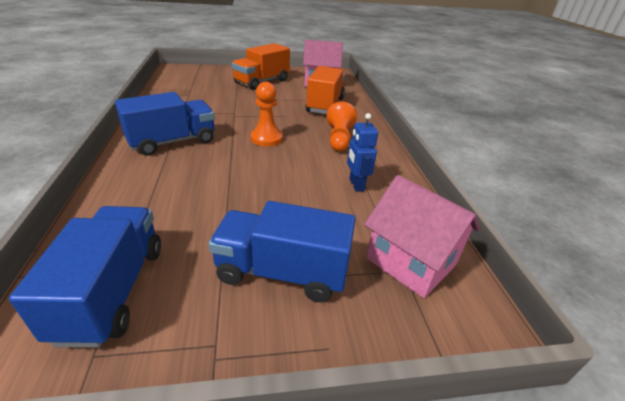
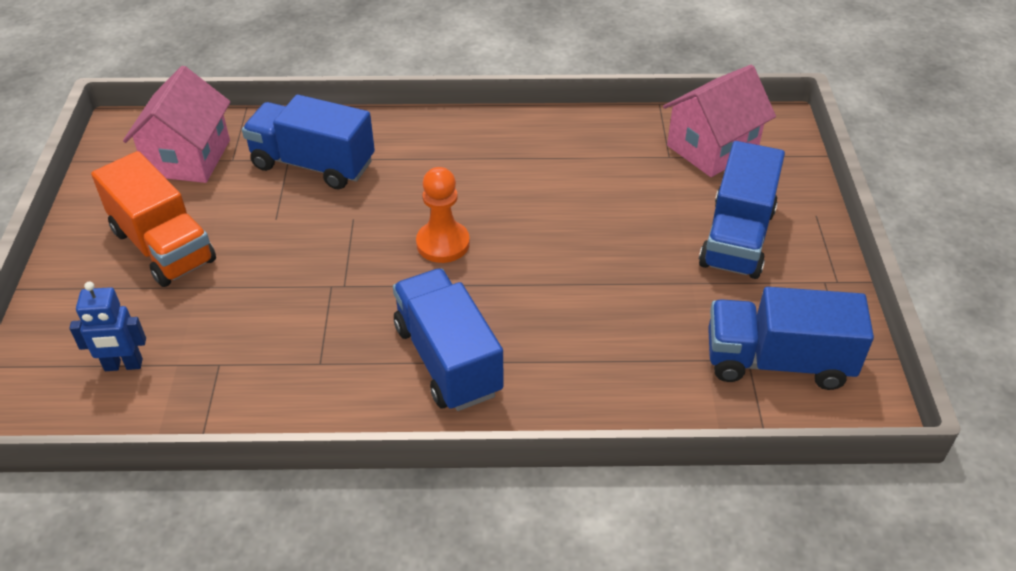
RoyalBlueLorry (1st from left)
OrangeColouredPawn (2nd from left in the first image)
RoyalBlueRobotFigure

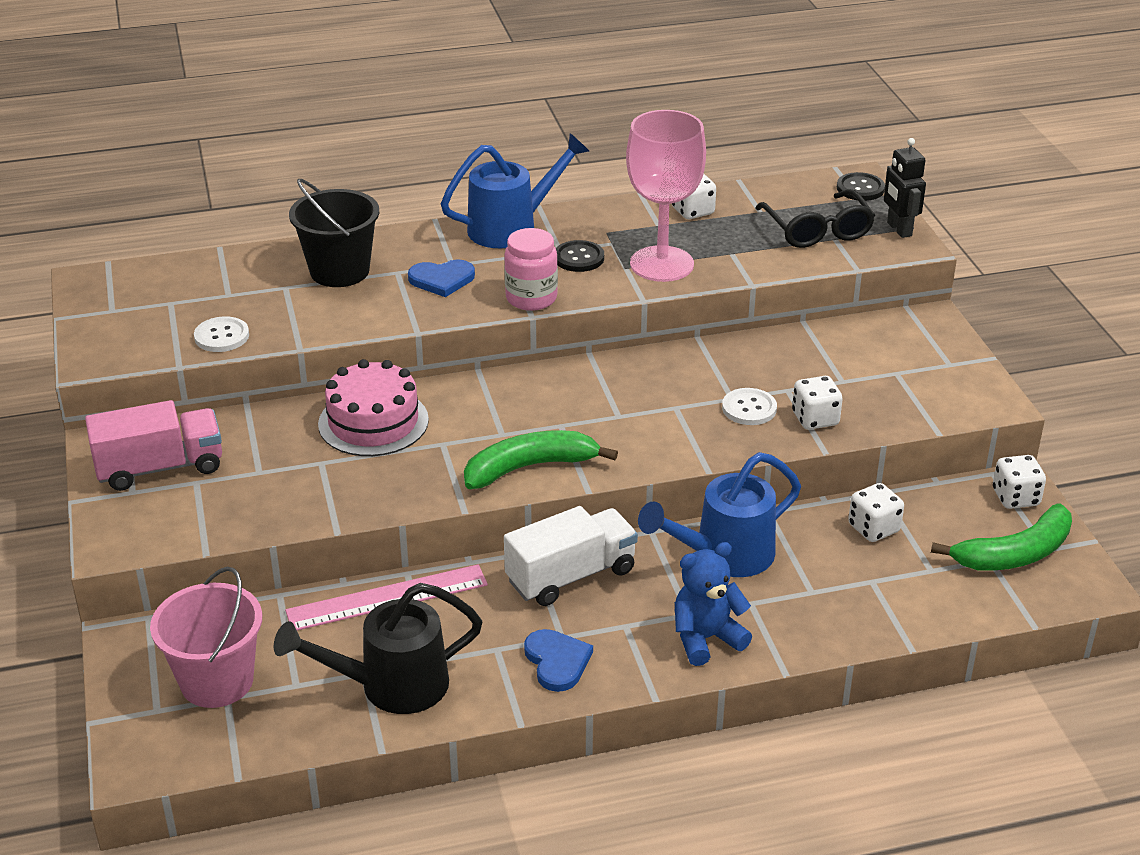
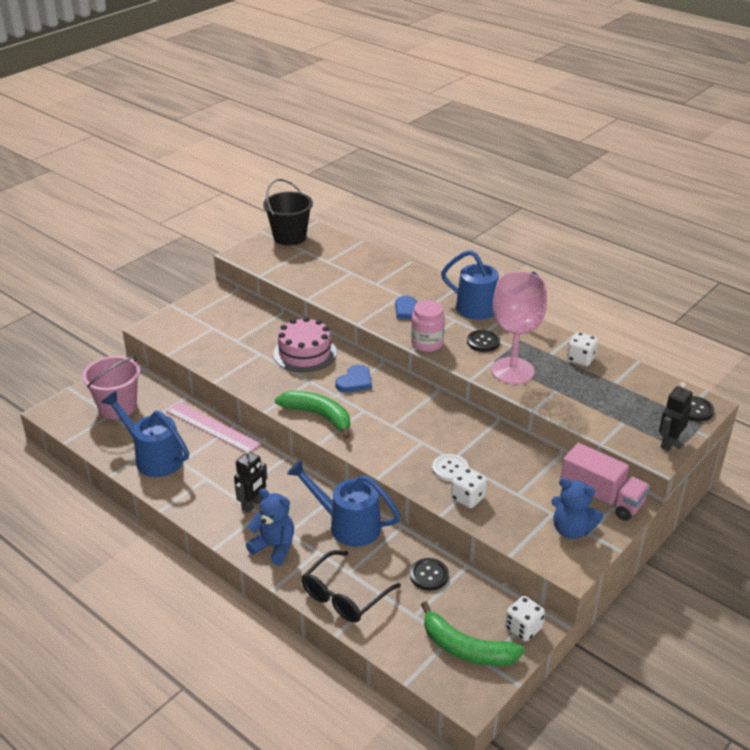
EbonyBucket
EbonyEyeglasses
PureWhiteButton (1st from left in the first image)
RosePinkLorry
EbonyButton (1st from left)
PureWhiteLorry
RoyalBlueWateringPot (1st from left)
RoyalBlueHeart (1st from left)
EbonyRobotFigure (1st from left)
RoyalBlueTeddyBear (2nd from left)

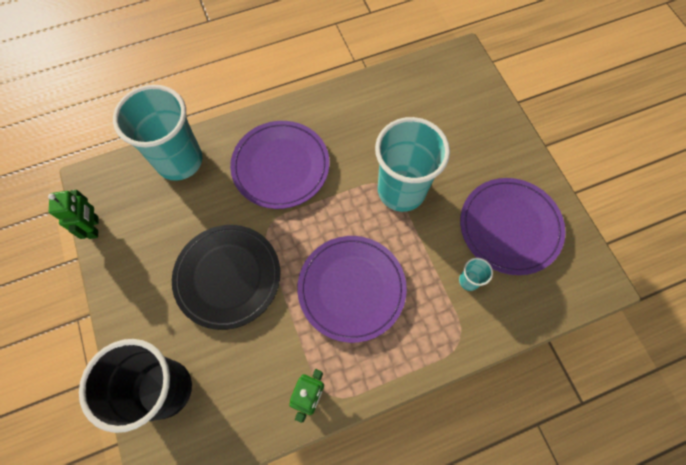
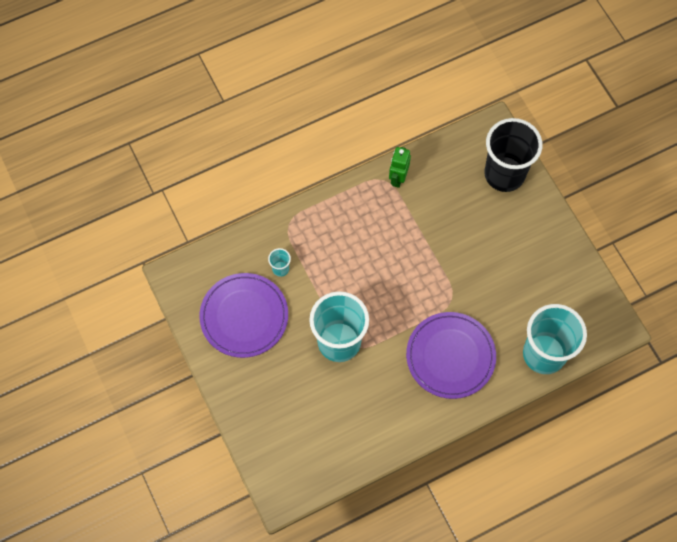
LeafGreenRobotFigure (1st from left in the first image)
EbonyFlatDish
PurpleFlatDish (2nd from left in the first image)

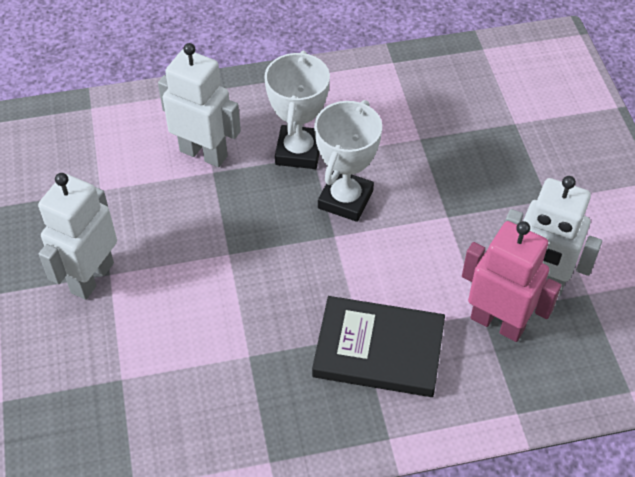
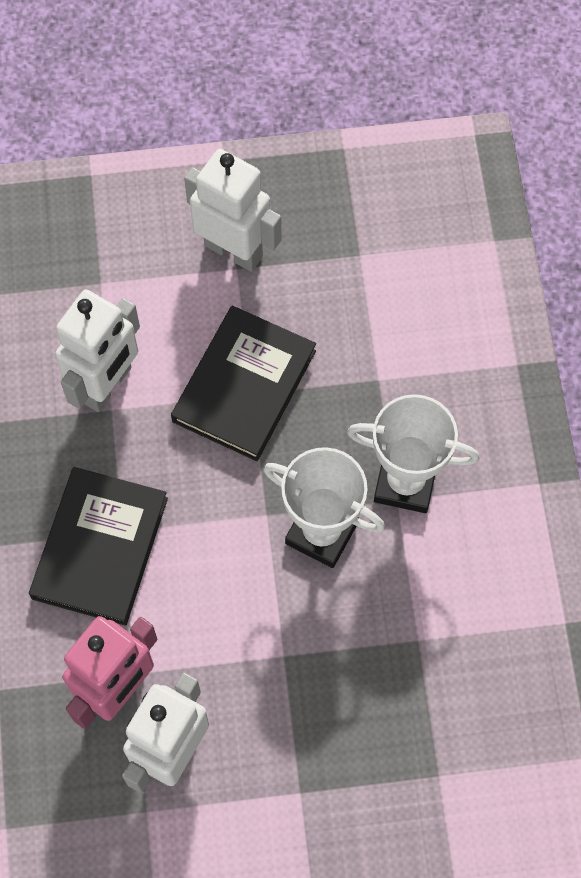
PureWhiteRobotFigure (1st from left)
EbonyHardback (2nd from left)

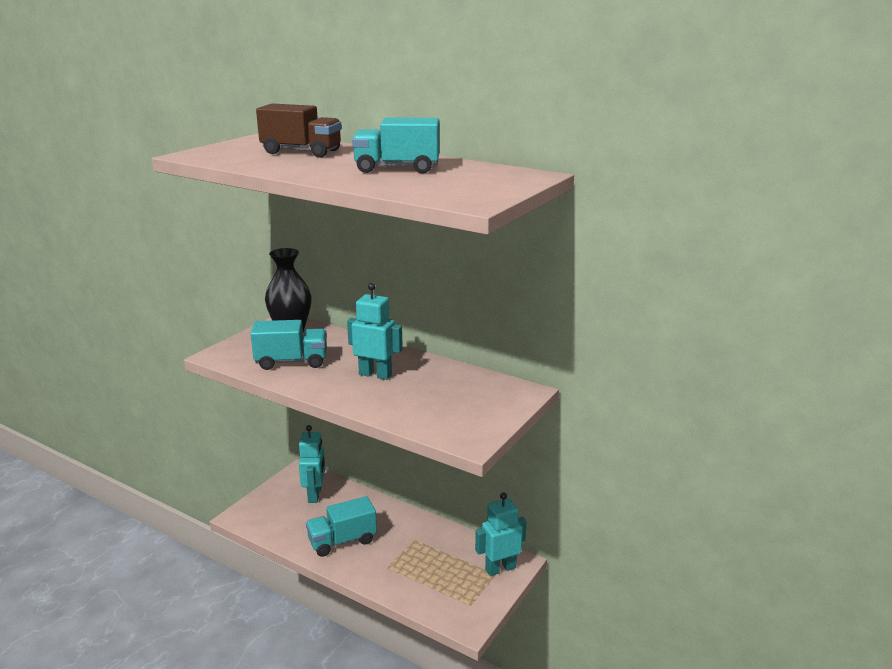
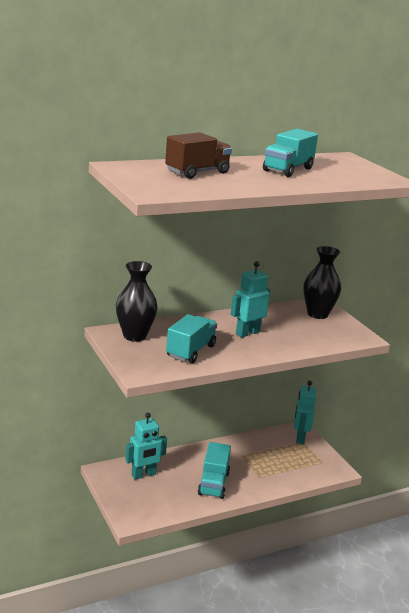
TurquoiseRobotFigure (1st from left)
EbonyVase (2nd from left)

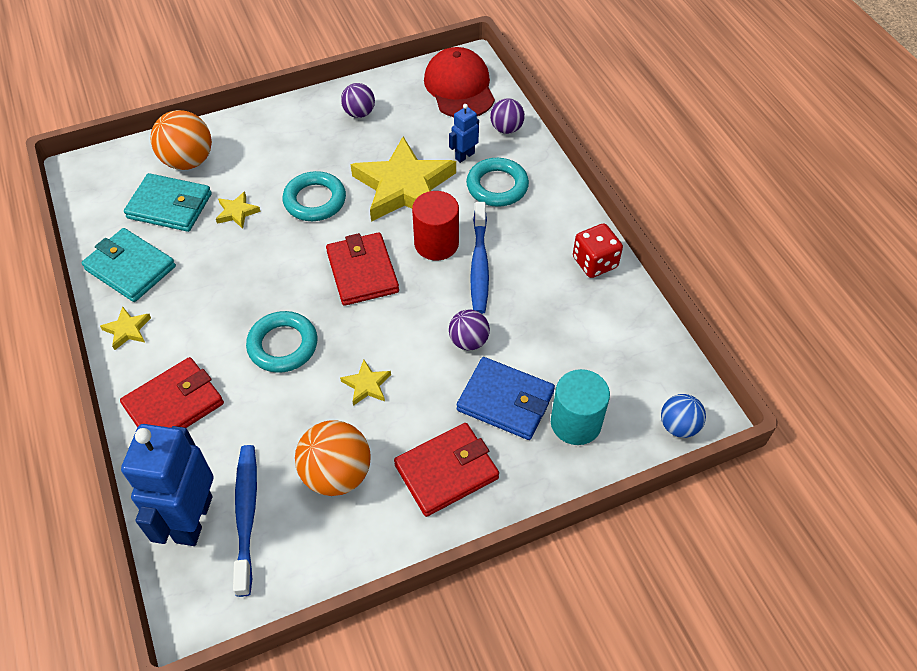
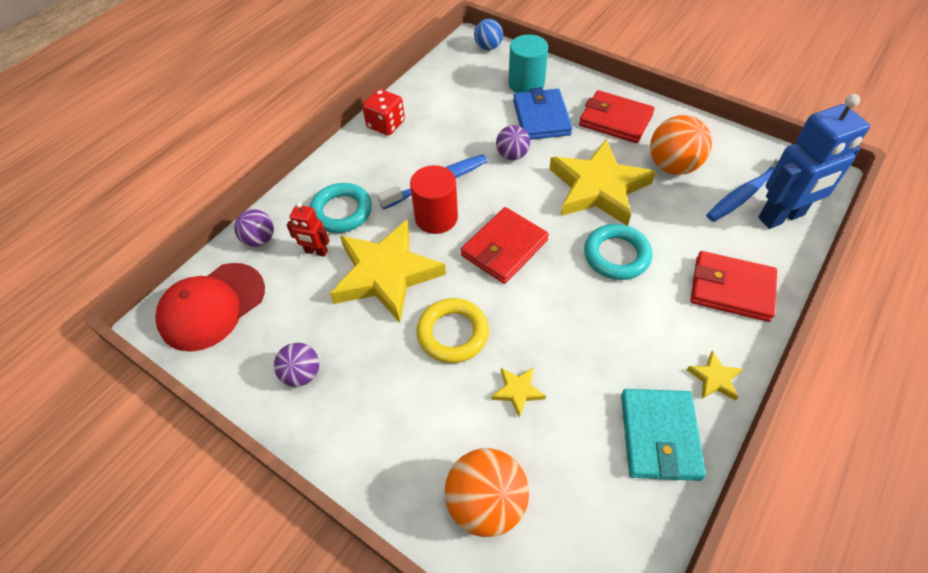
CrimsonRobotFigure
BrightYellowHoop
TurquoiseBillfold (2nd from left in the first image)
BrightYellowStarShape (3rd from left)

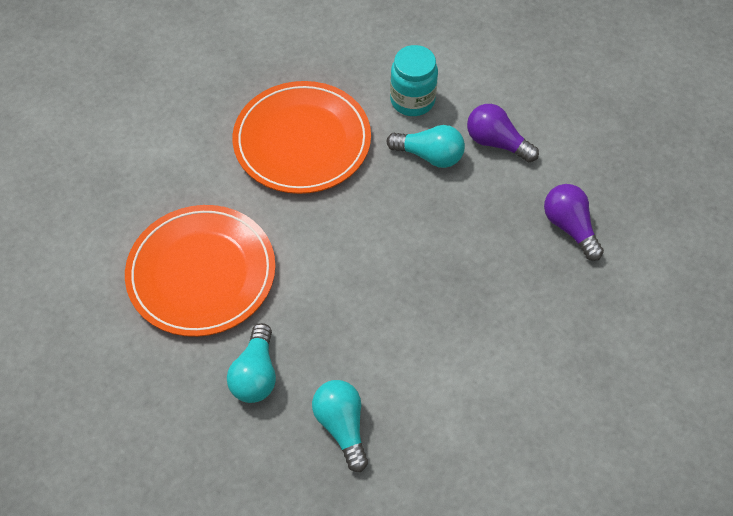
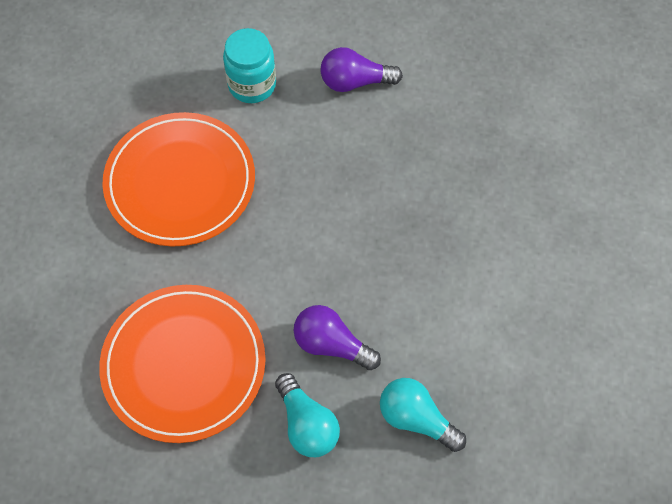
TurquoiseBulb (3rd from left in the first image)
PurpleBulb (1st from left)

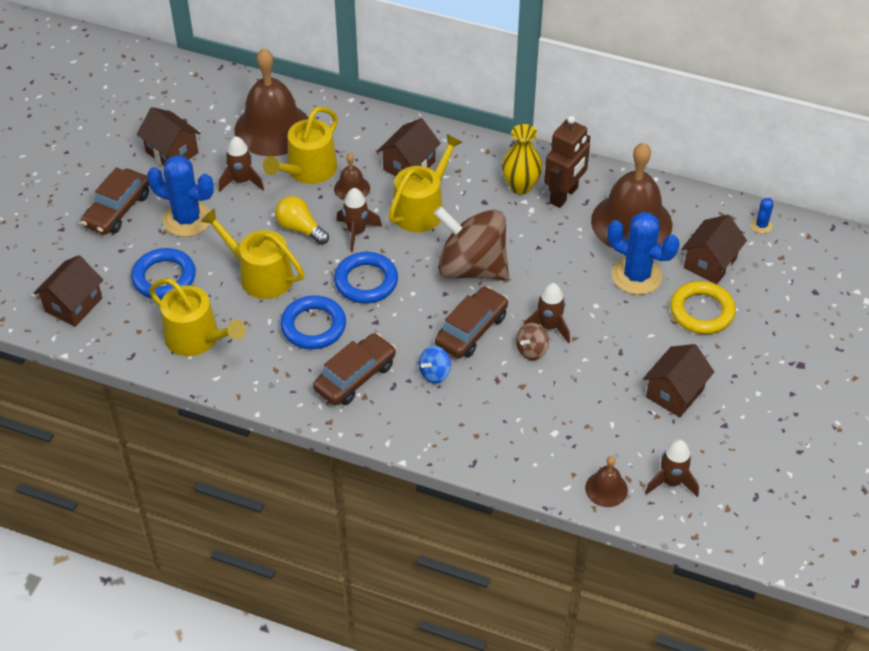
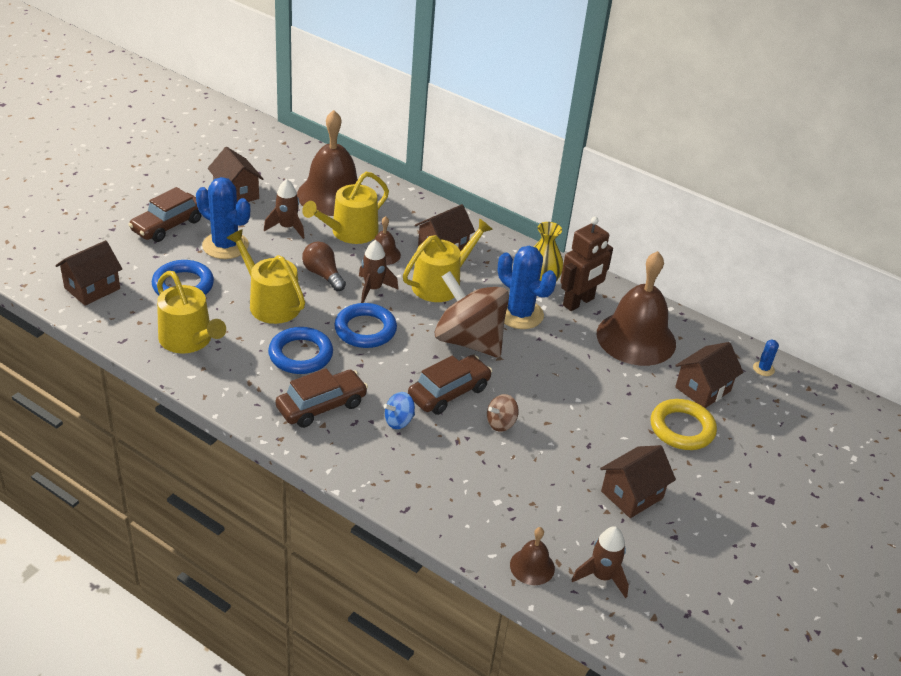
RussetBulb
RoyalBlueSaguaroCactus (2nd from left)
RussetSpaceship (3rd from left in the first image)

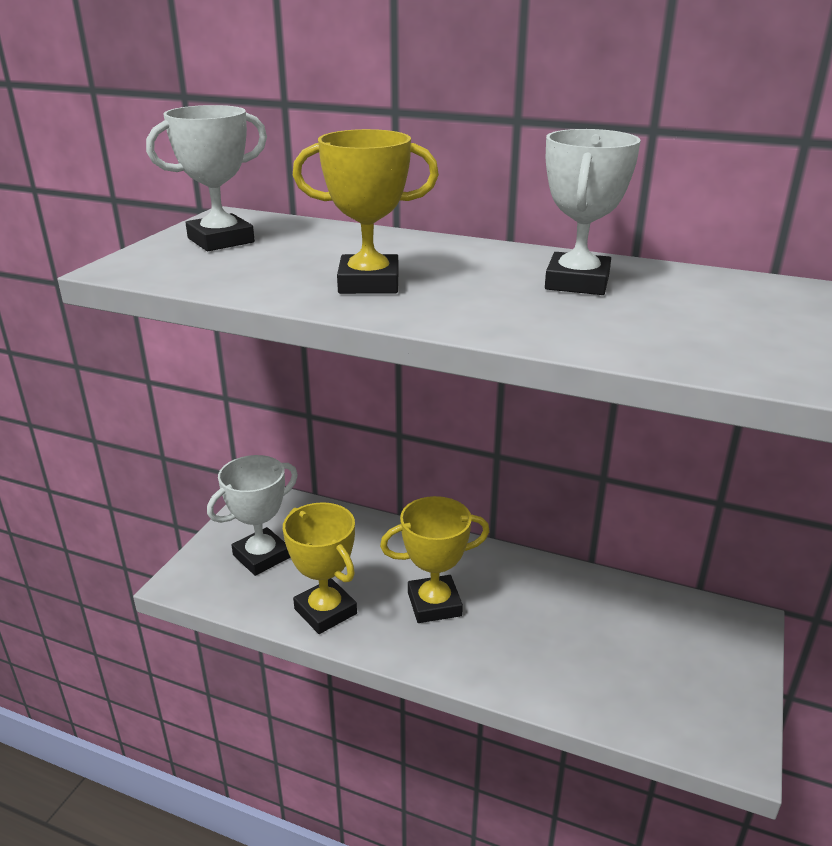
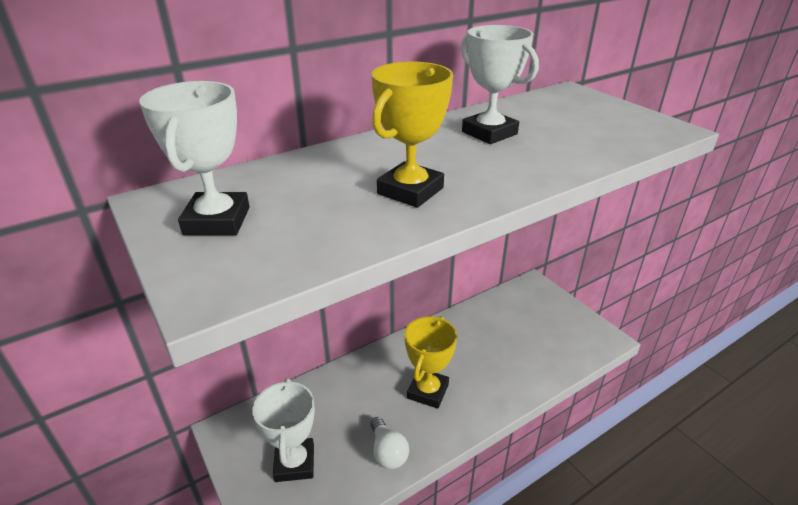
PureWhiteBulb

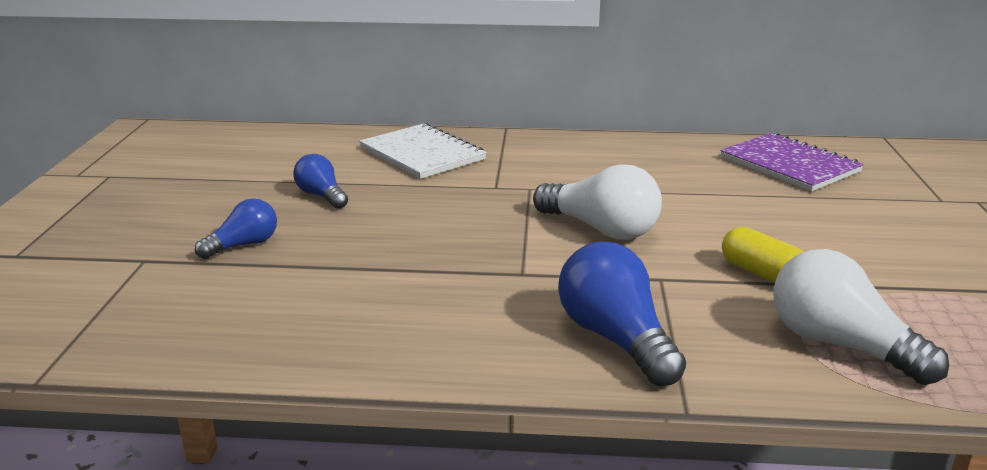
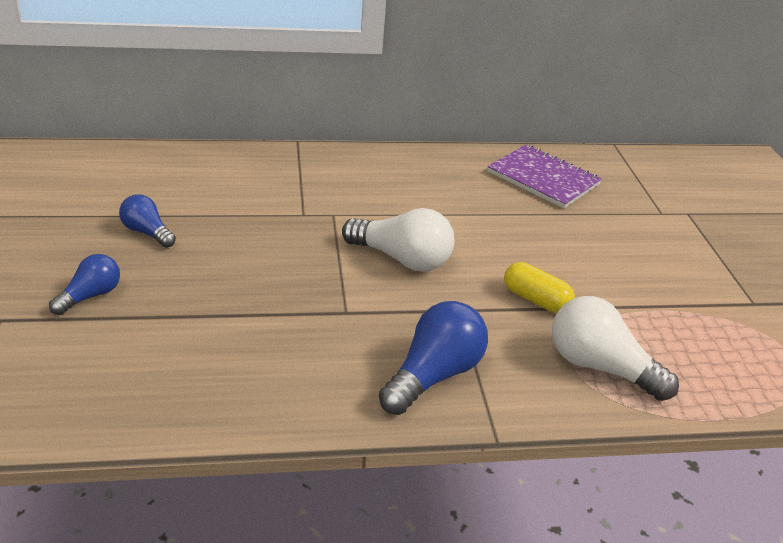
PureWhiteExerciseBook
RoyalBlueBulb (3rd from left)

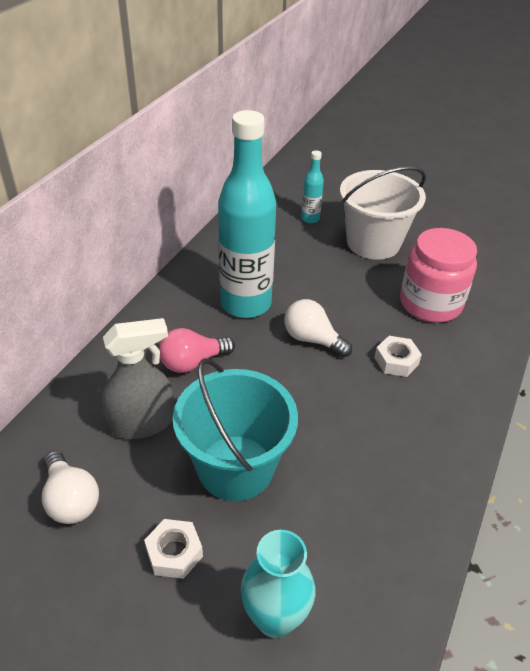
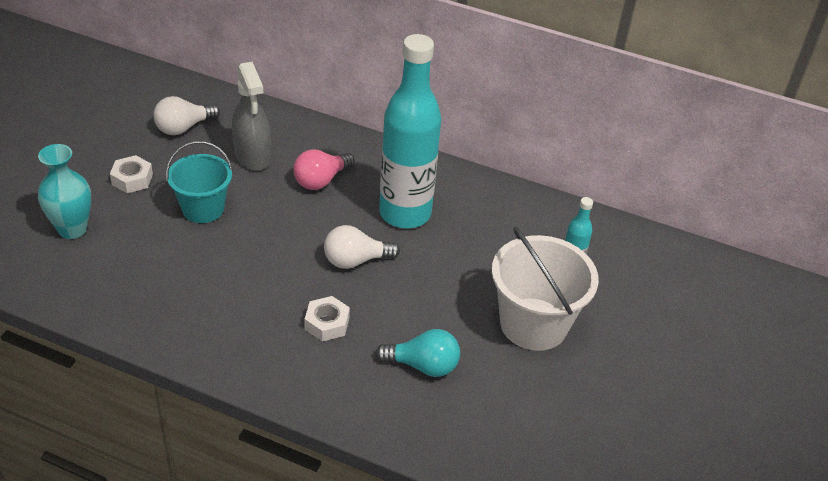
TurquoiseBulb
PureWhiteBulb (2nd from left)
RosePinkBulb
TurquoiseBucket

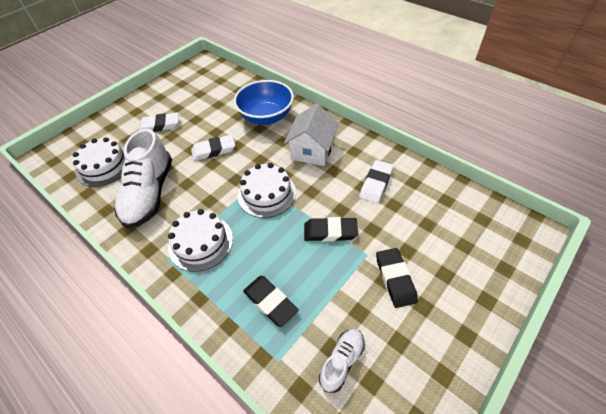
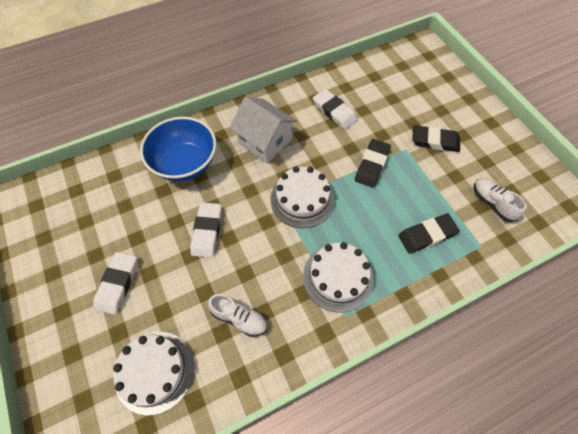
PureWhiteLaceUpShoe (1st from left)

